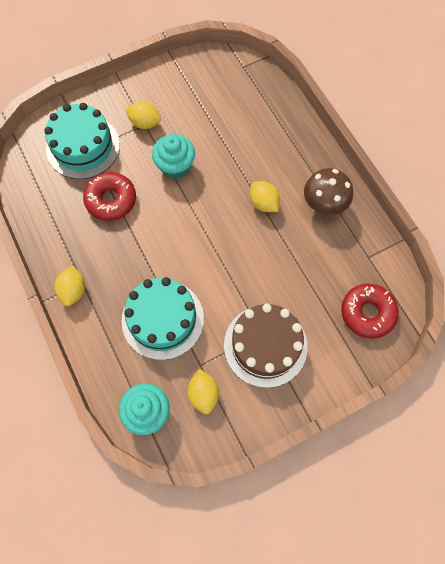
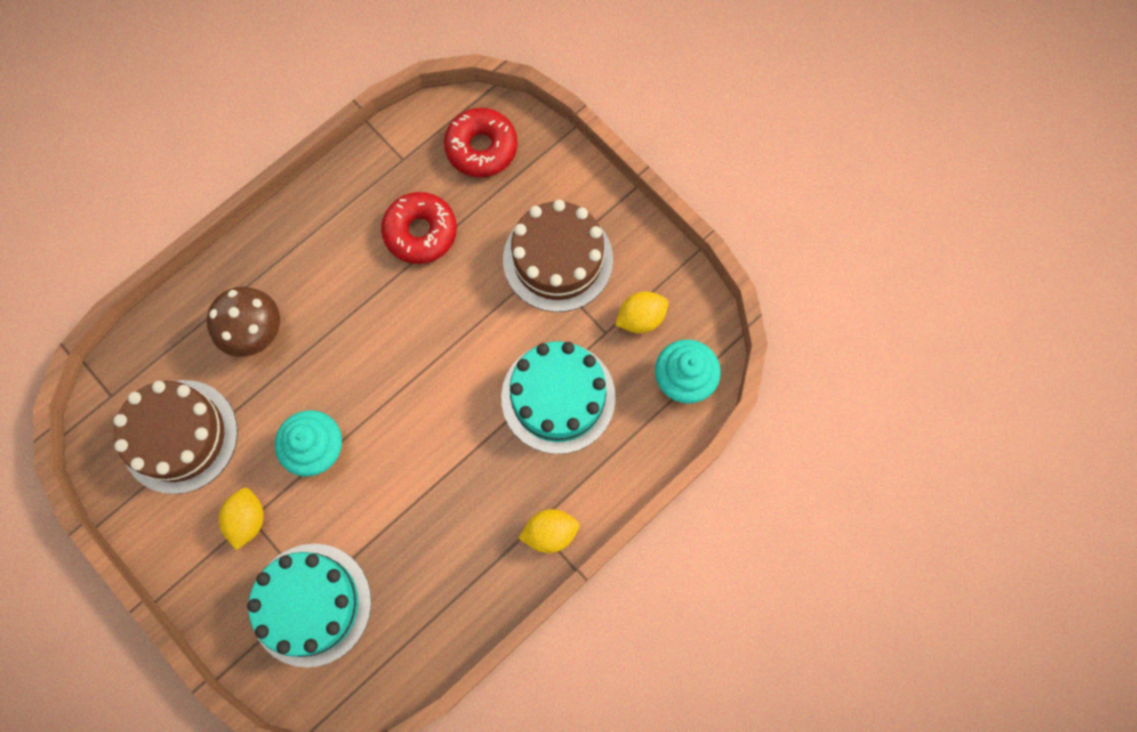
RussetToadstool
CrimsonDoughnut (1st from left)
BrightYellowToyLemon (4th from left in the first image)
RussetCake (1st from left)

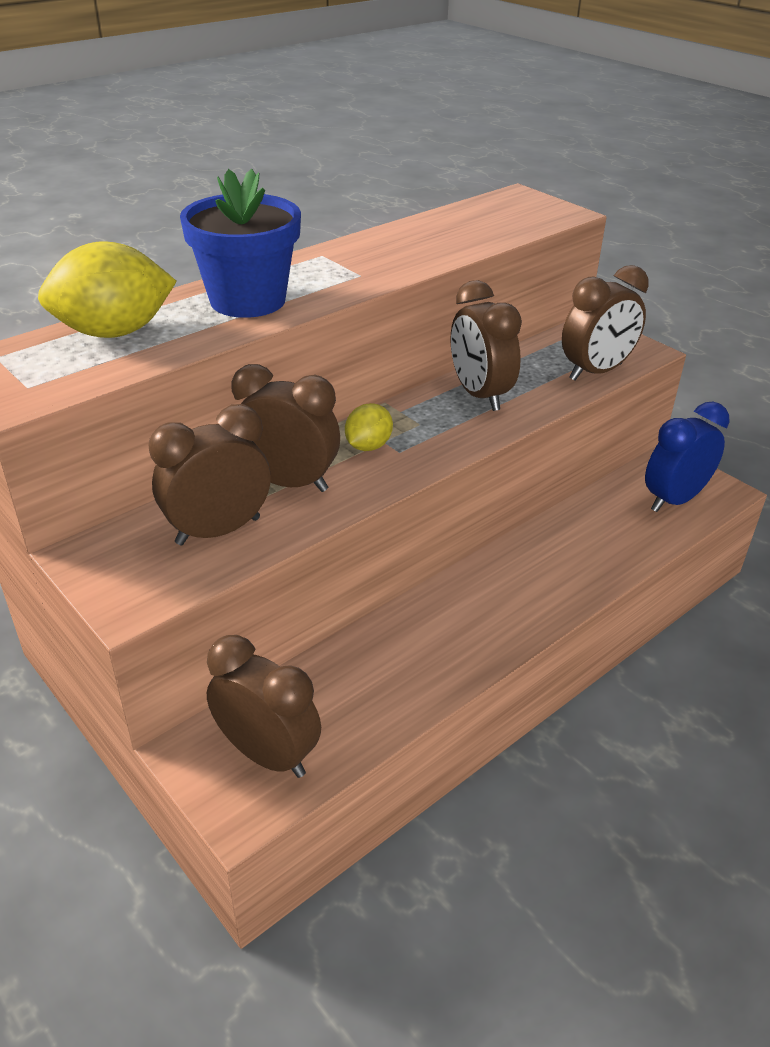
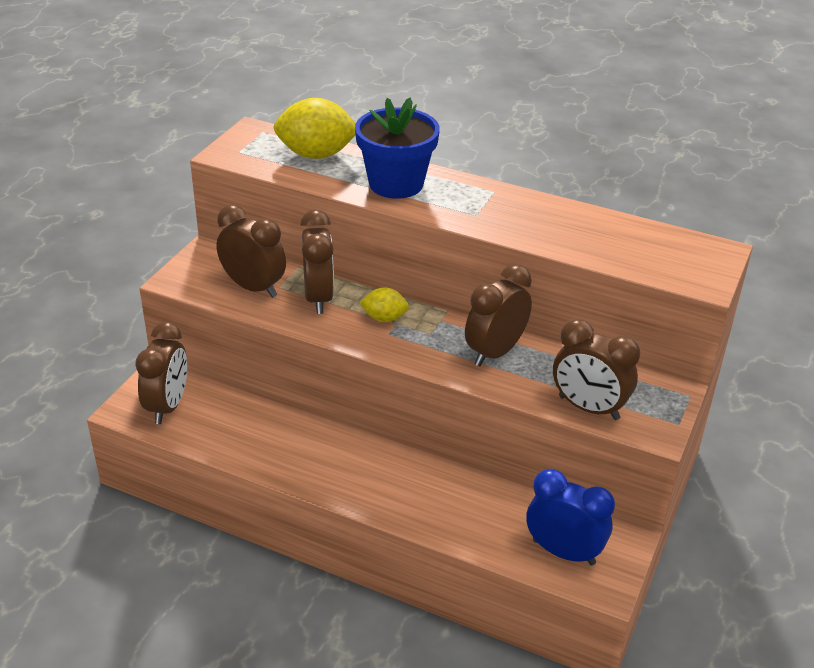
BrightYellowToyLemon (1st from left)

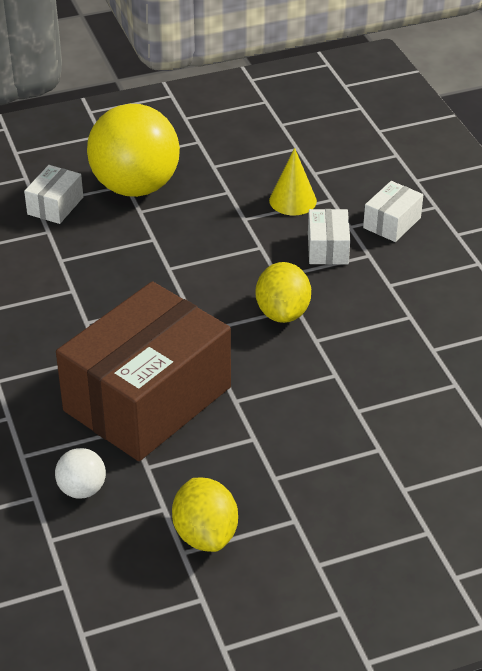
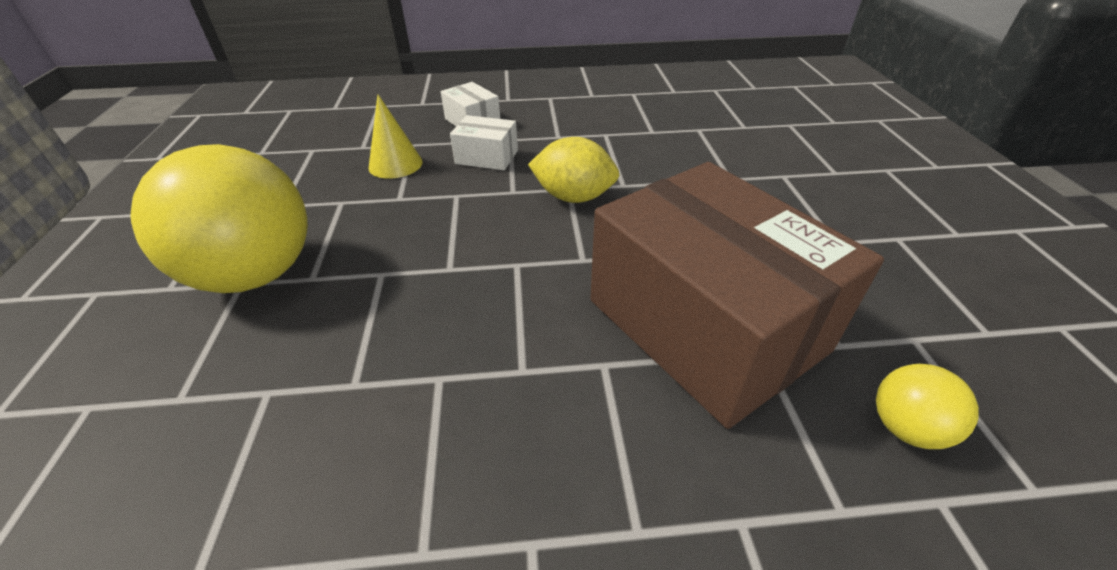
PureWhiteBox (1st from left in the first image)
BrightYellowBall (2nd from left)
BrightYellowToyLemon (1st from left in the first image)

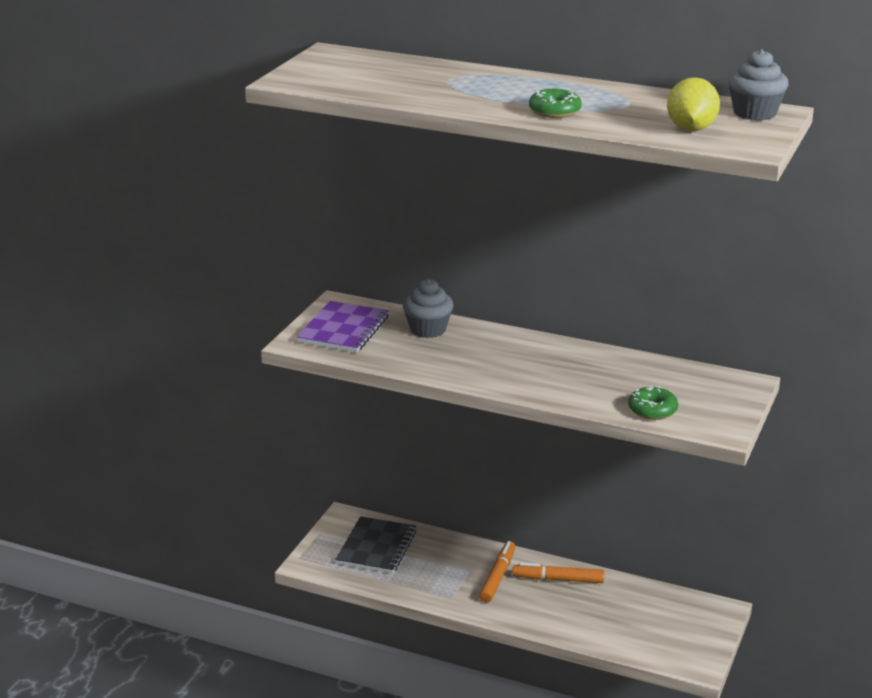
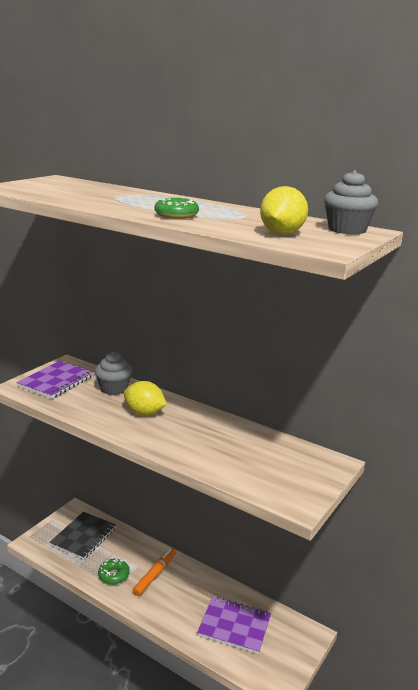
LeafGreenDoughnut (1st from left)
OrangeColouredFeltPen (2nd from left in the first image)
BrightYellowToyLemon (1st from left)
PurpleExerciseBook (2nd from left)

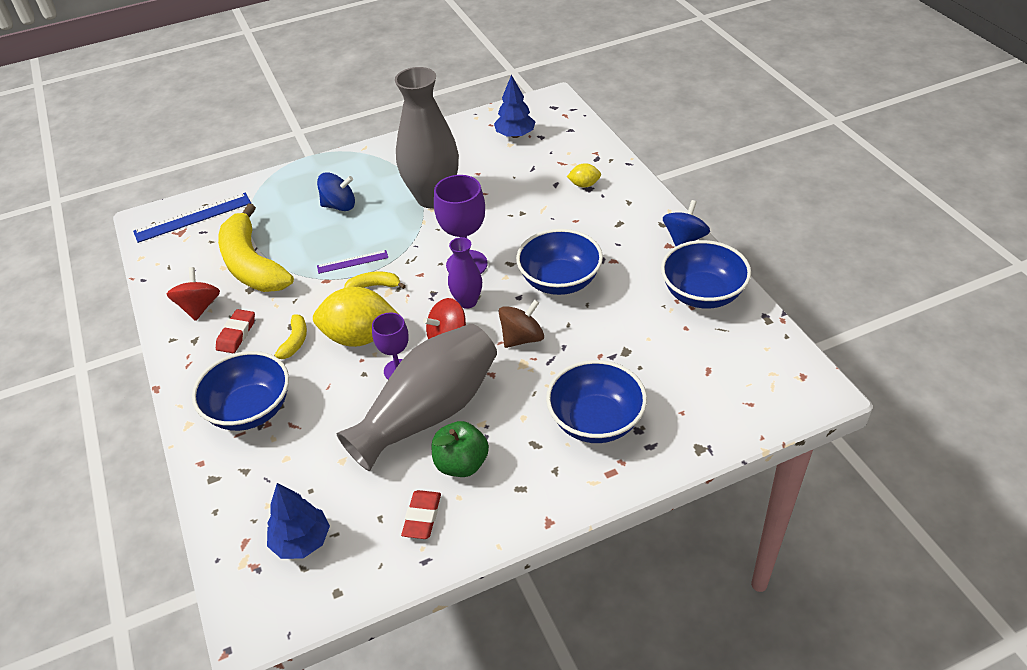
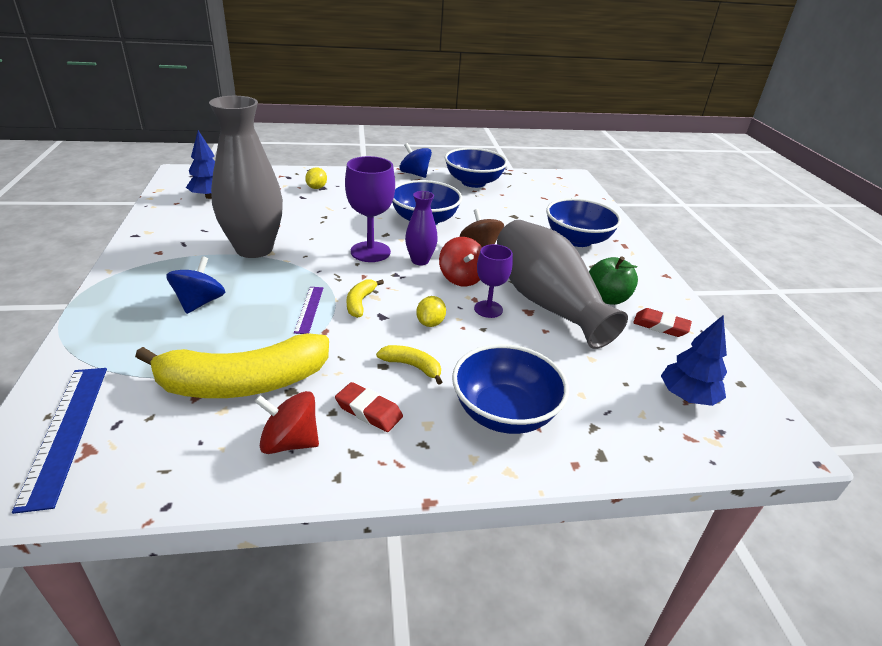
BrightYellowToyLemon (2nd from left)

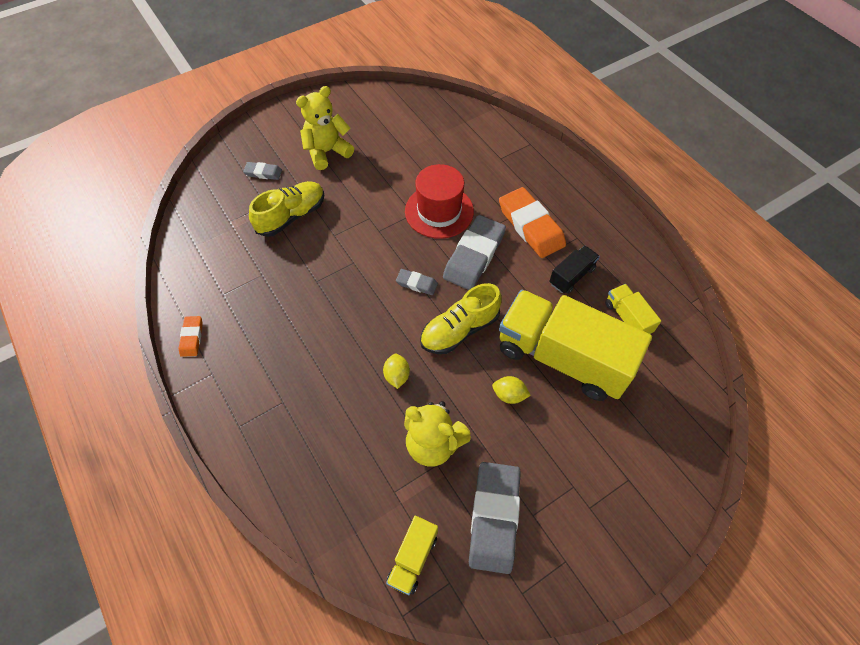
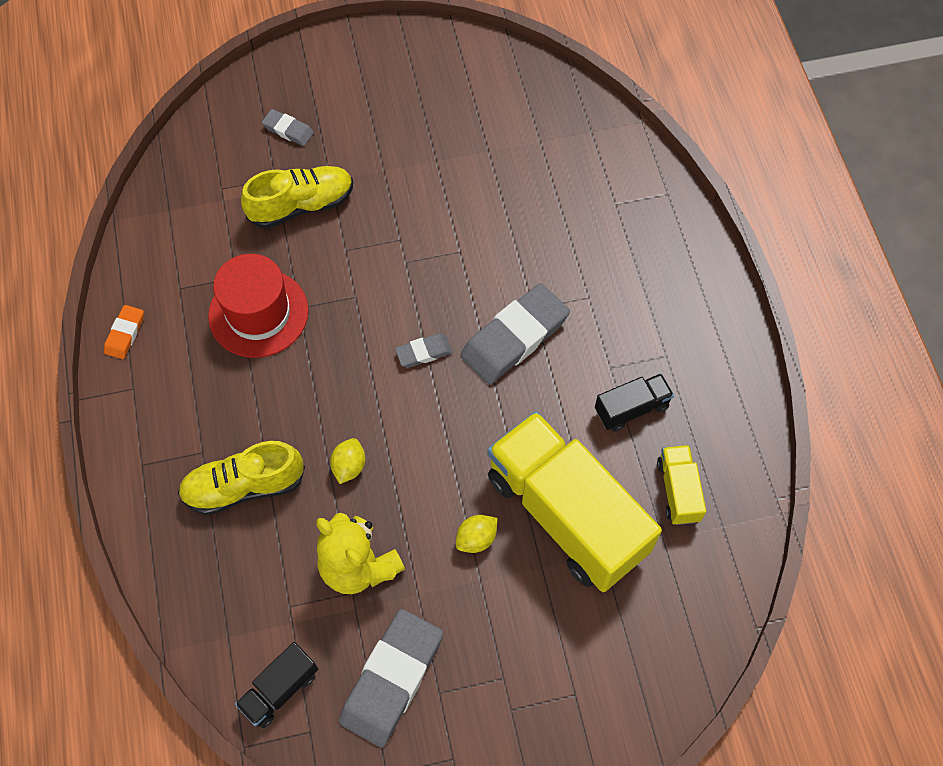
BrightYellowTeddyBear (1st from left in the first image)
CrimsonHat
OrangeColouredEraser (2nd from left in the first image)
GrayEraser (3rd from left)
BrightYellowLaceUpShoe (1st from left)
BrightYellowToyLemon (2nd from left)
EbonyLorry (1st from left)

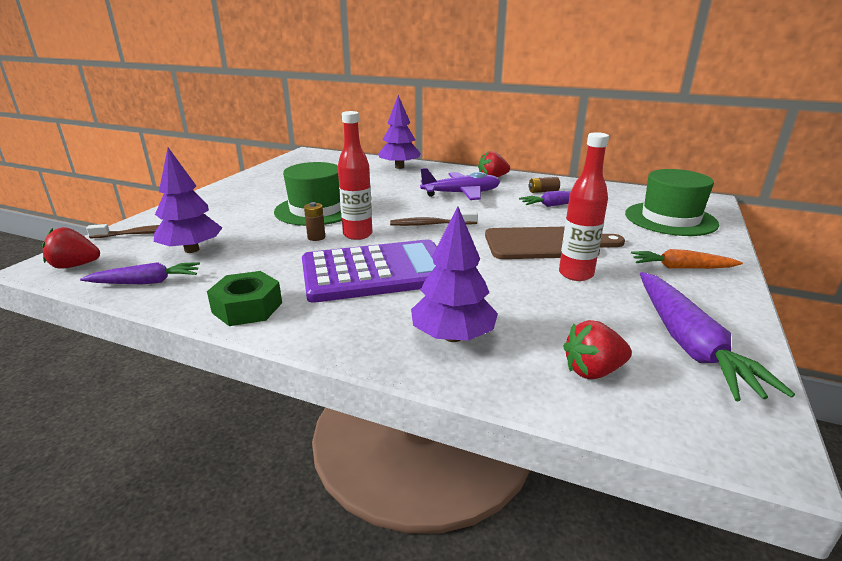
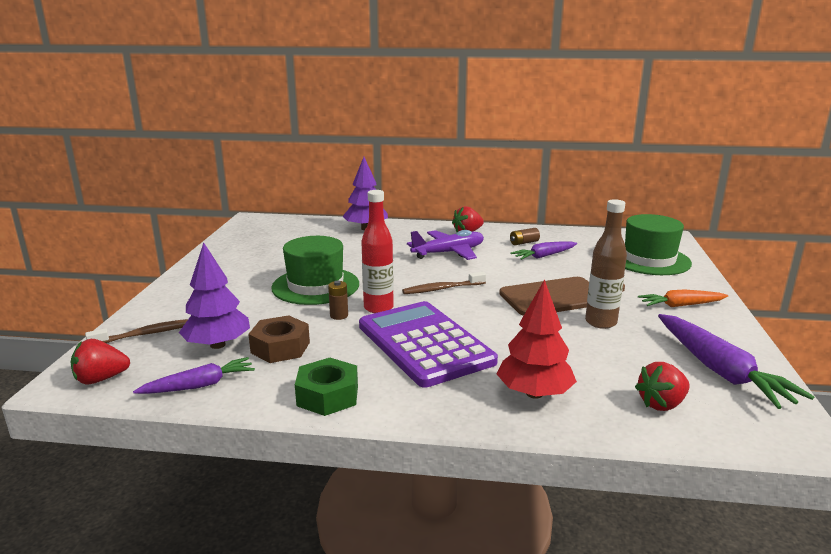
RussetDrinkBottle
CrimsonFirTree
PurplePocketCalculator
RussetHexagonNut

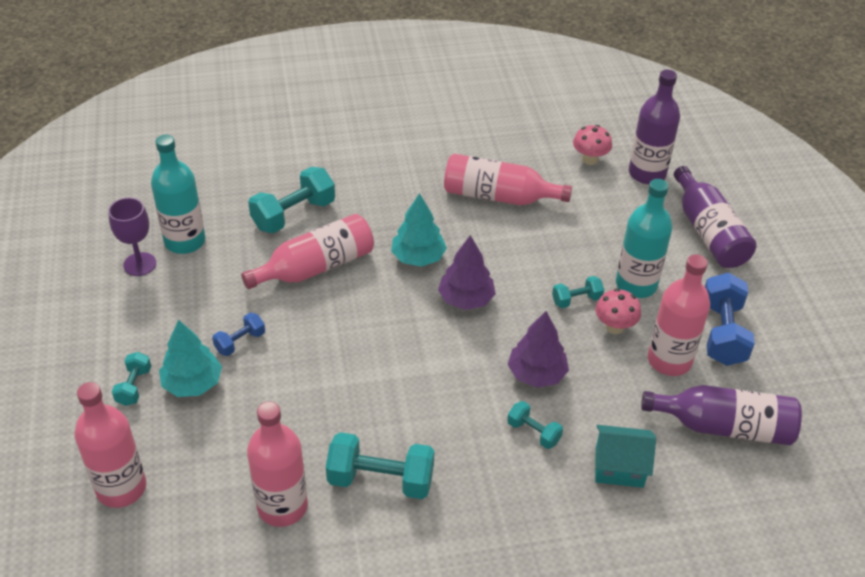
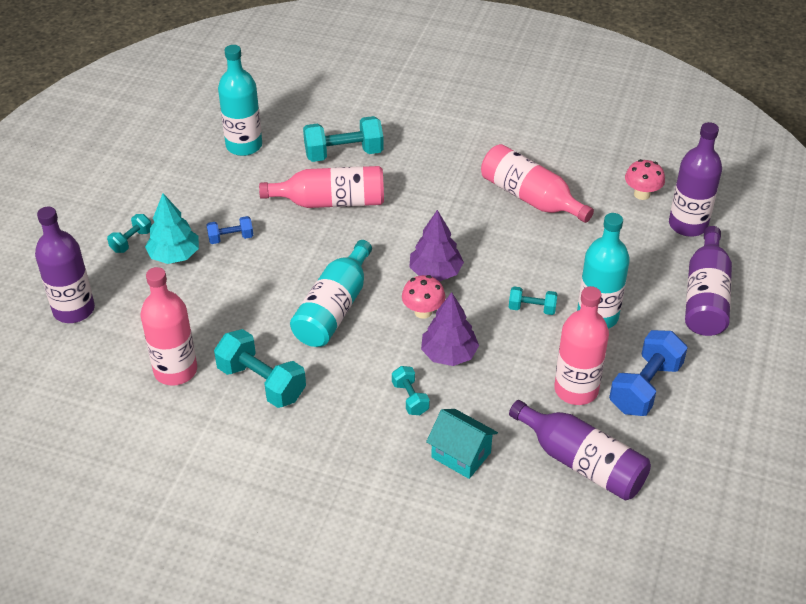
TurquoiseFirTree (2nd from left in the first image)
PurpleWineGlass
RosePinkToadstool (1st from left)
PurpleDrinkBottle (1st from left)
TurquoiseDrinkBottle (2nd from left)

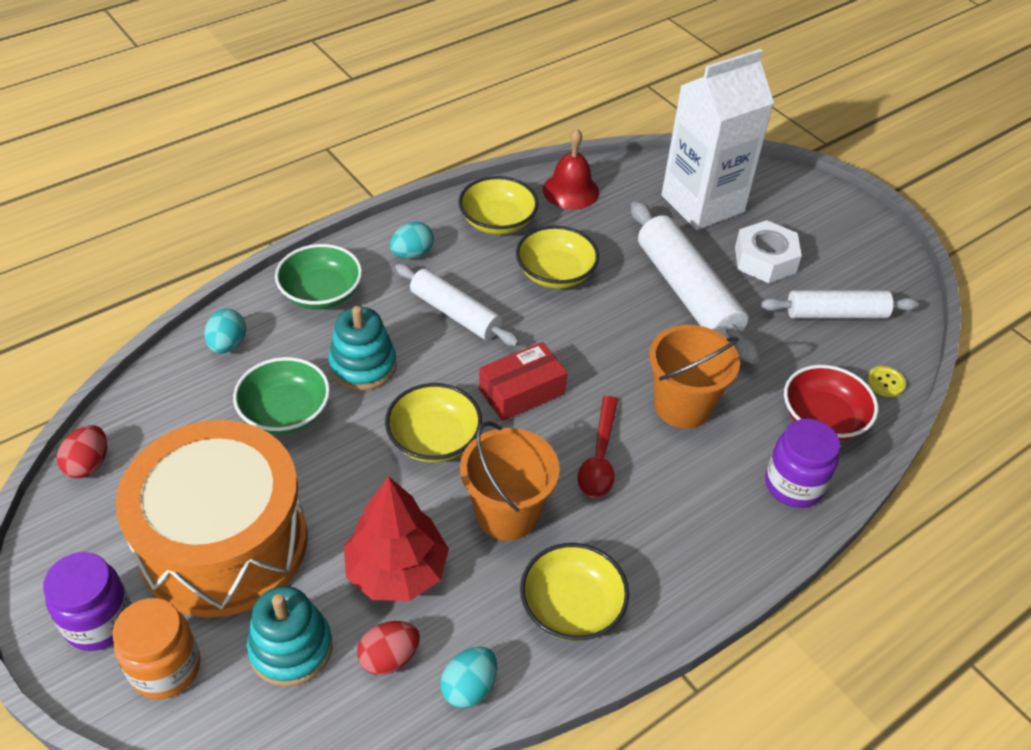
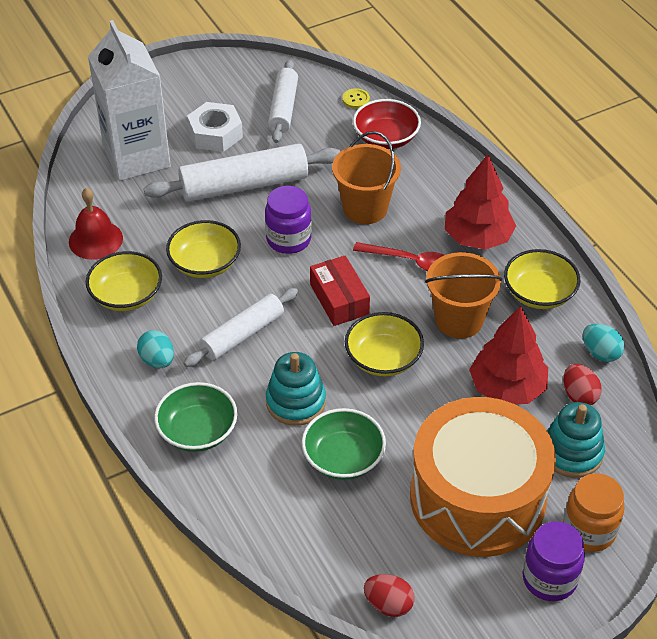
TurquoiseEgg (1st from left in the first image)
PurplePreserveJar (1st from left)
CrimsonFirTree (1st from left)

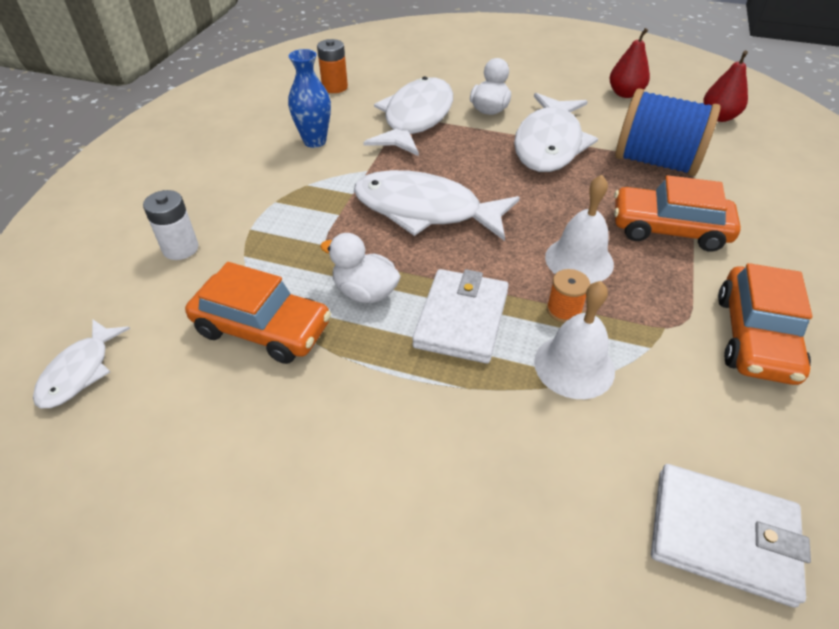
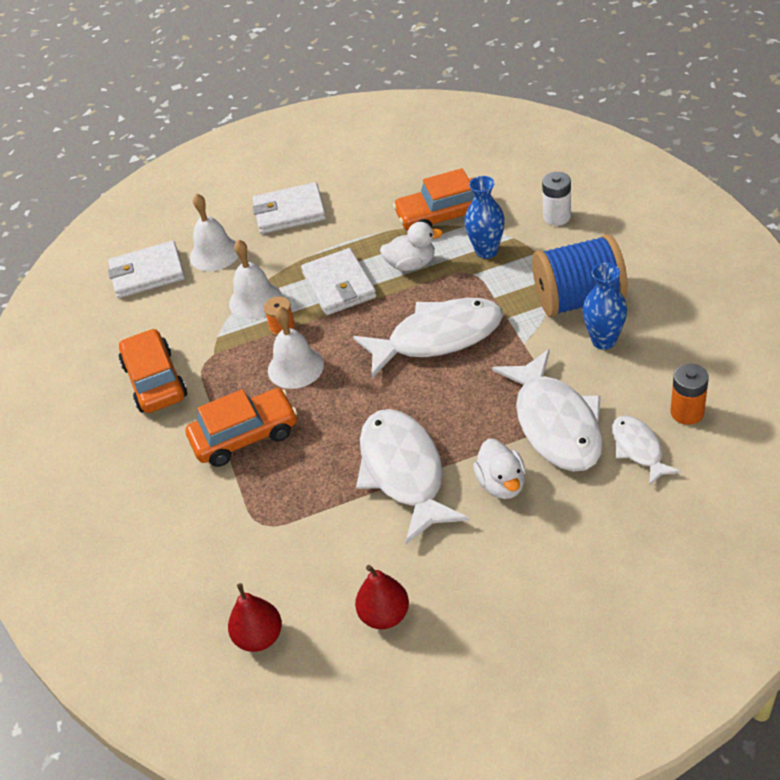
RoyalBlueSpool
PureWhiteFish (4th from left)
RoyalBlueVase (1st from left)
PureWhiteBillfold (2nd from left)
PureWhiteHandBell (1st from left)

